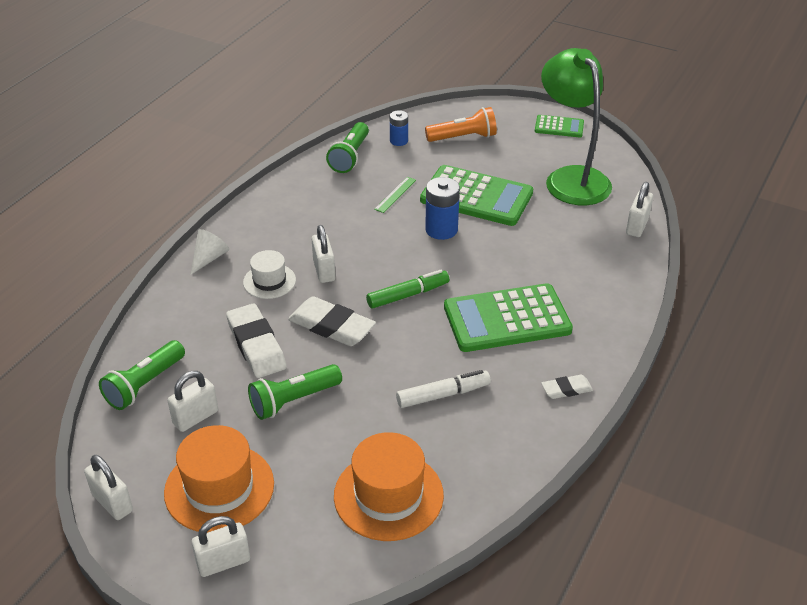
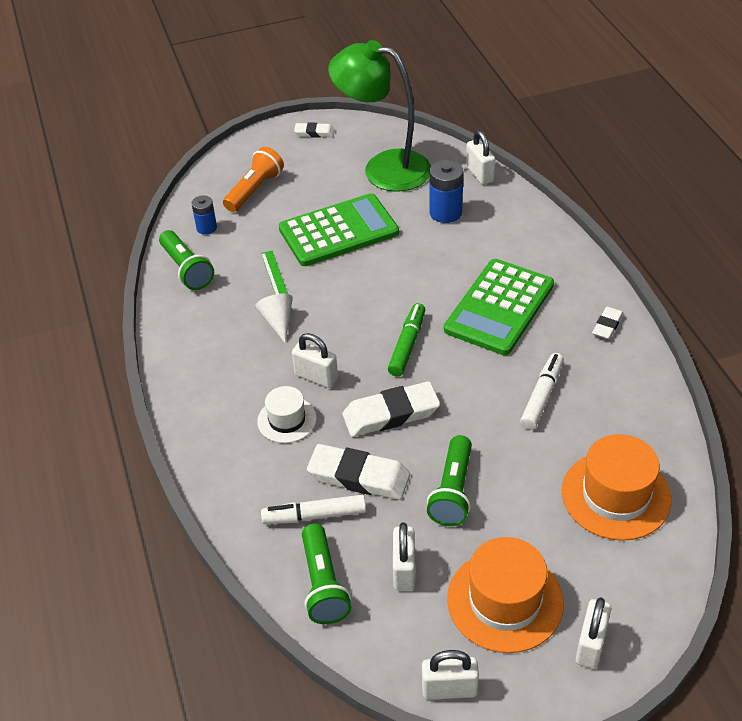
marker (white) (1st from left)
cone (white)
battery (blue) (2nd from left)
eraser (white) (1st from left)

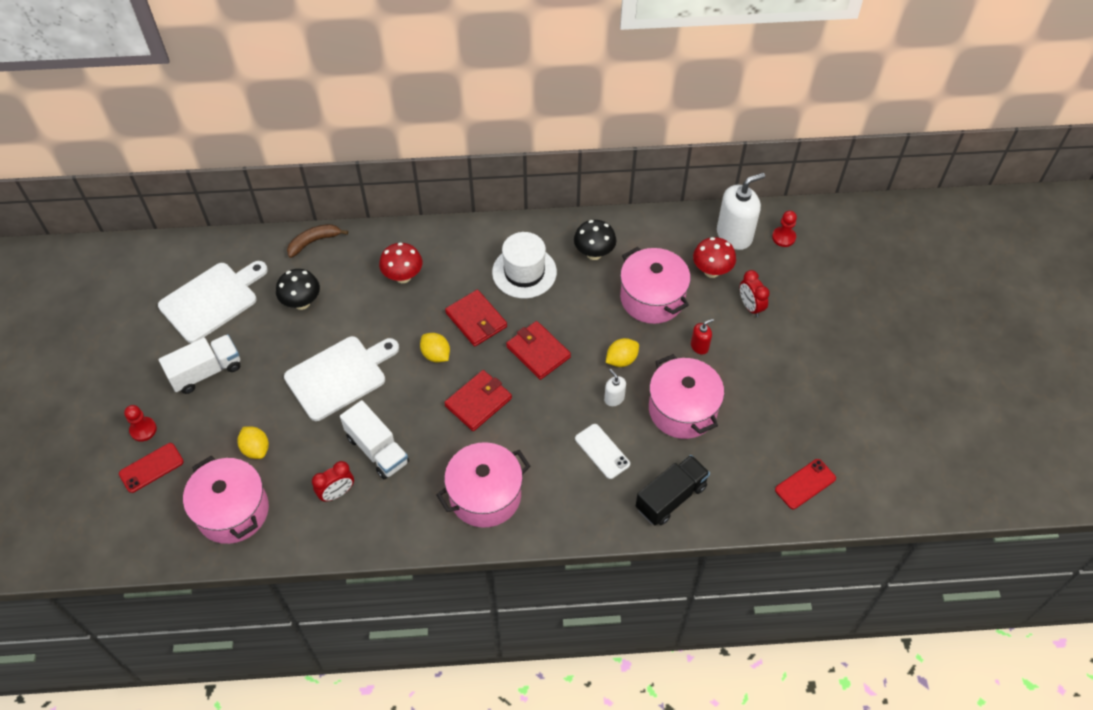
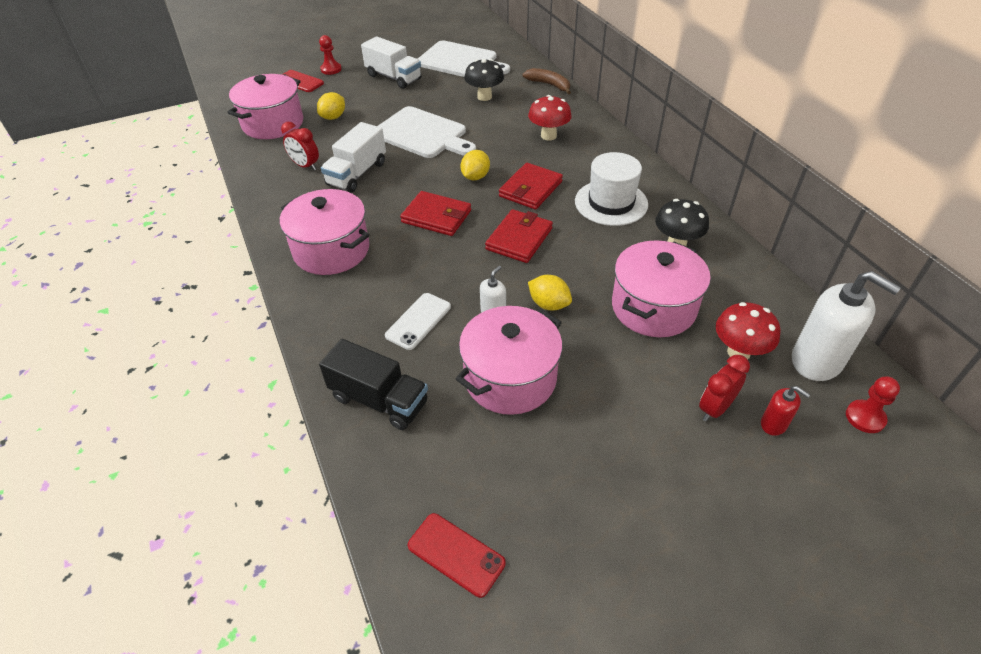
soap dispenser (red)

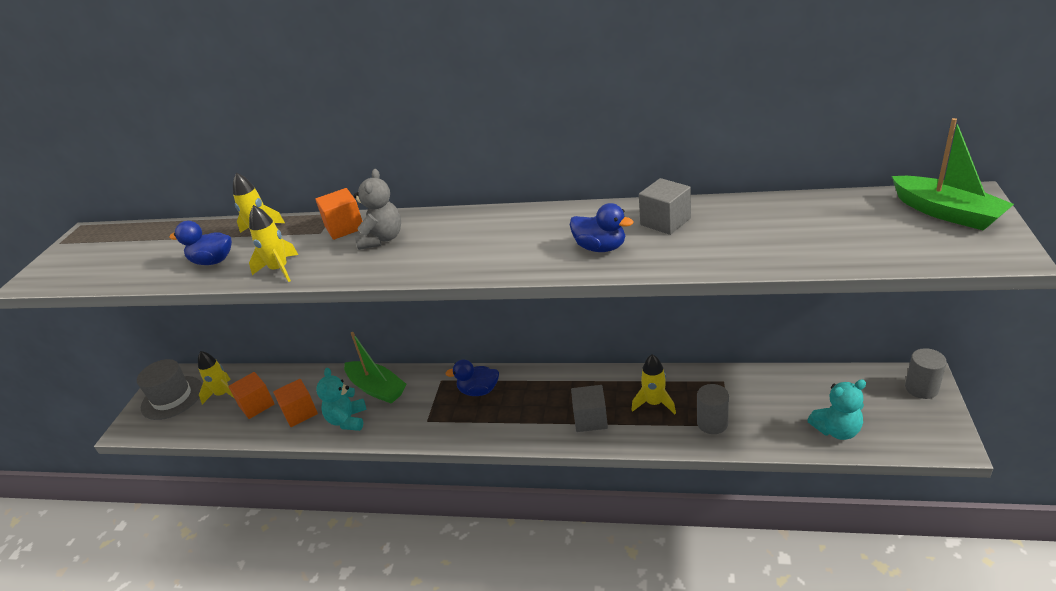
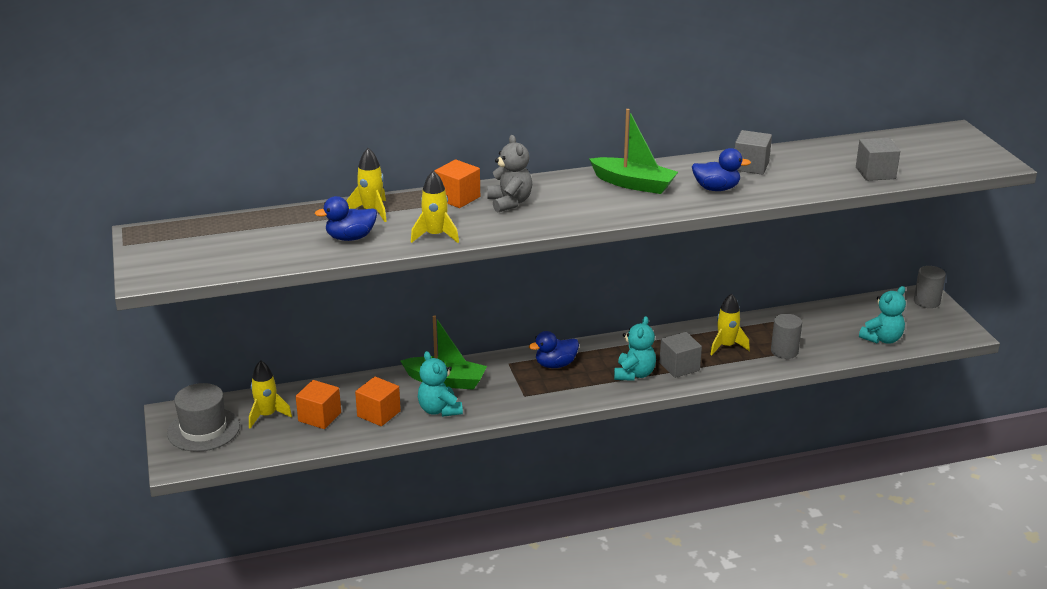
teddy bear (turquoise) (2nd from left)
cube (grey) (3rd from left)
boat (green) (2nd from left)

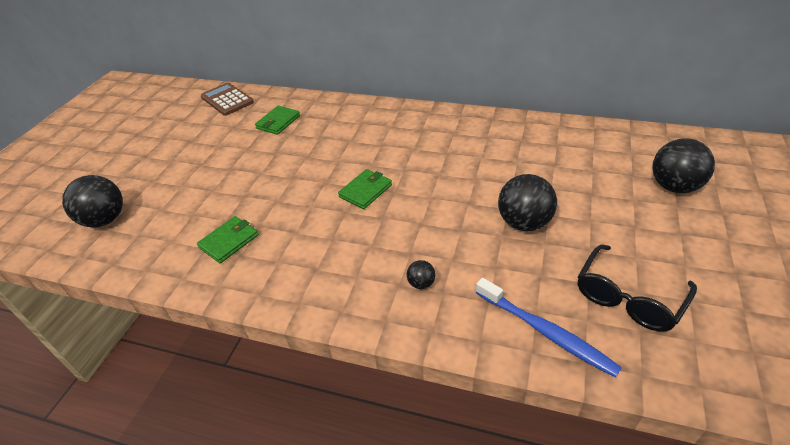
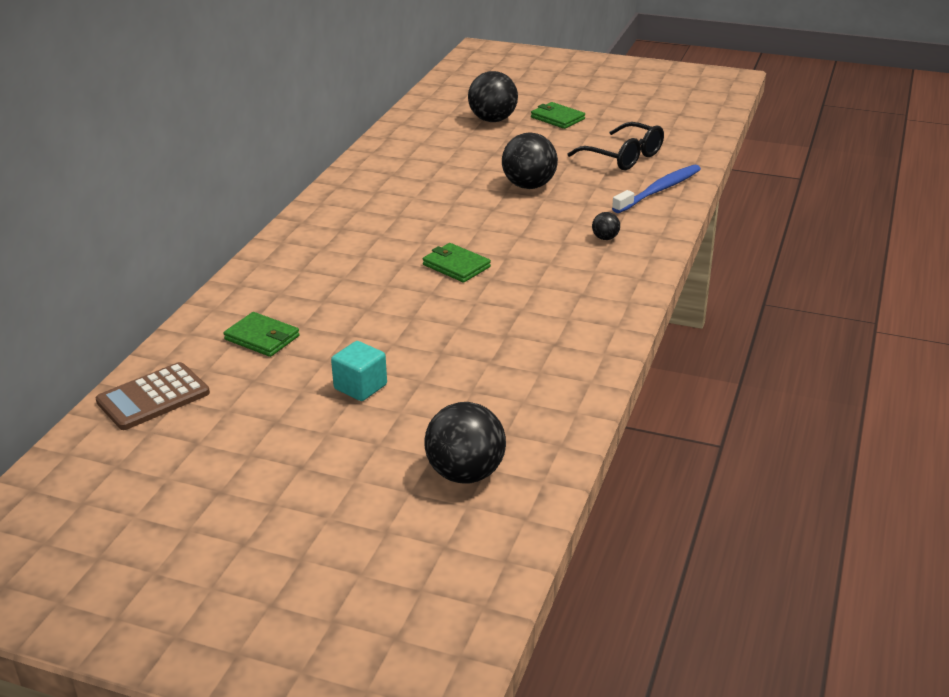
cube (turquoise)
wallet (green) (3rd from left)

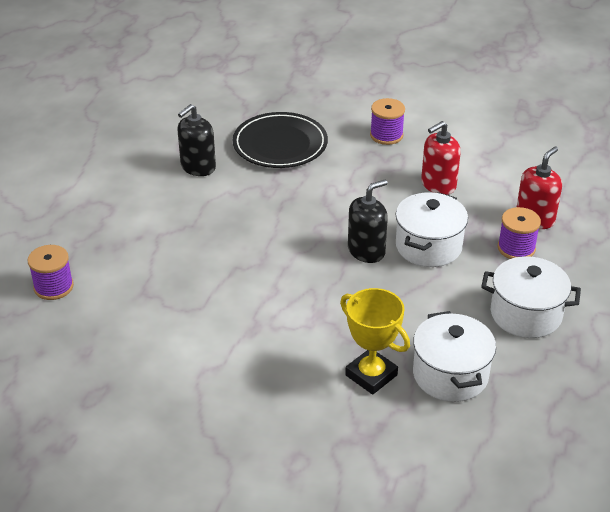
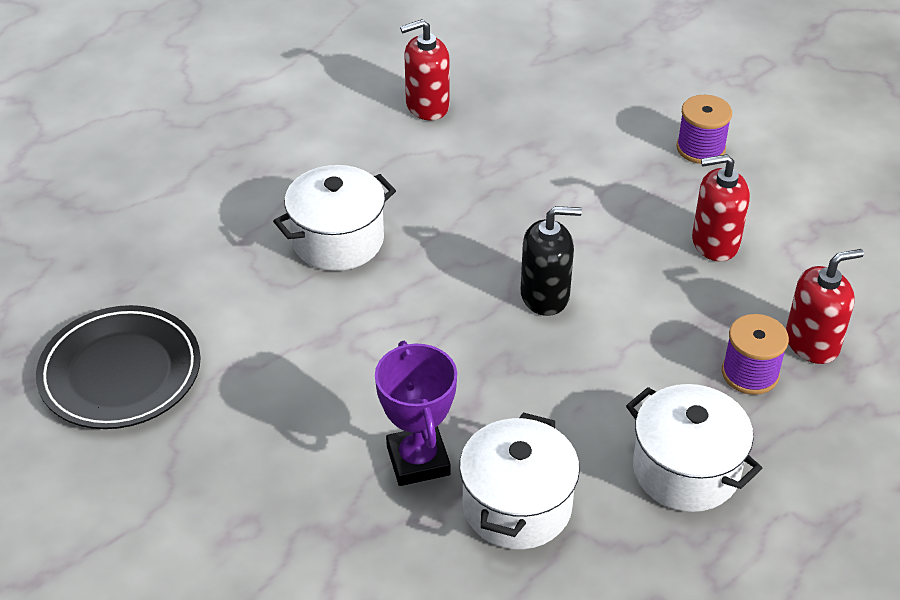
spool (purple) (1st from left in the first image)
plate (black)
pot (white) (1st from left)
soap dispenser (red) (1st from left)
trophy (purple)

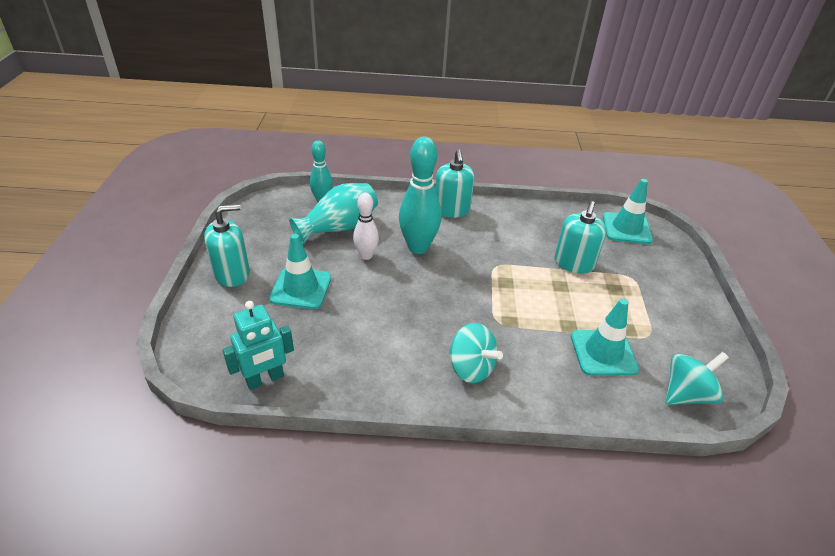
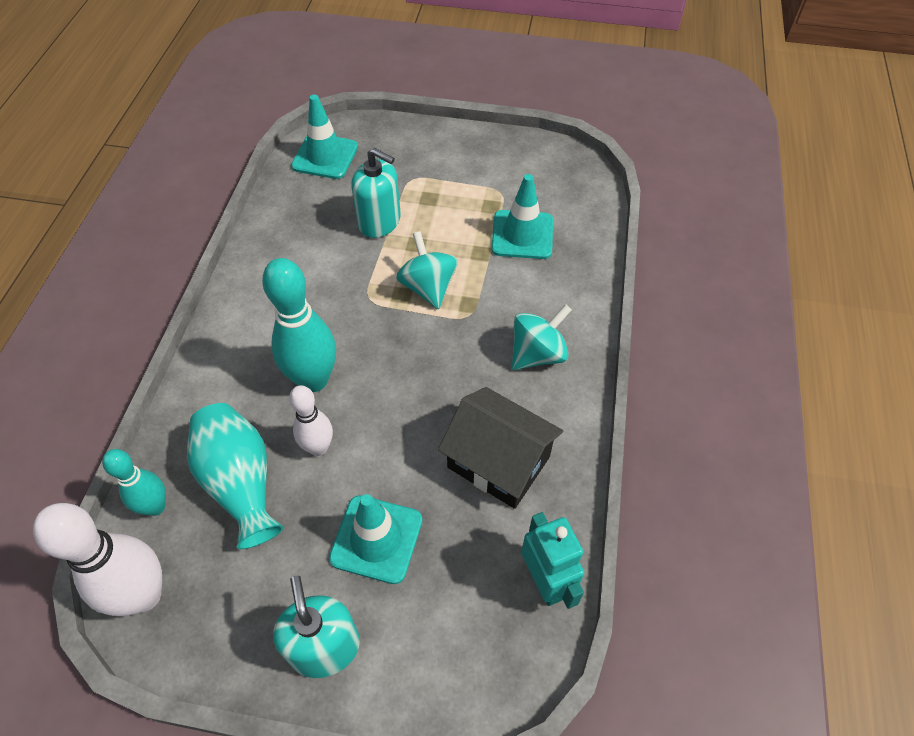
soap dispenser (turquoise) (2nd from left in the first image)
bowling pin (white) (1st from left)
house (black)
spinning top (turquoise) (1st from left)

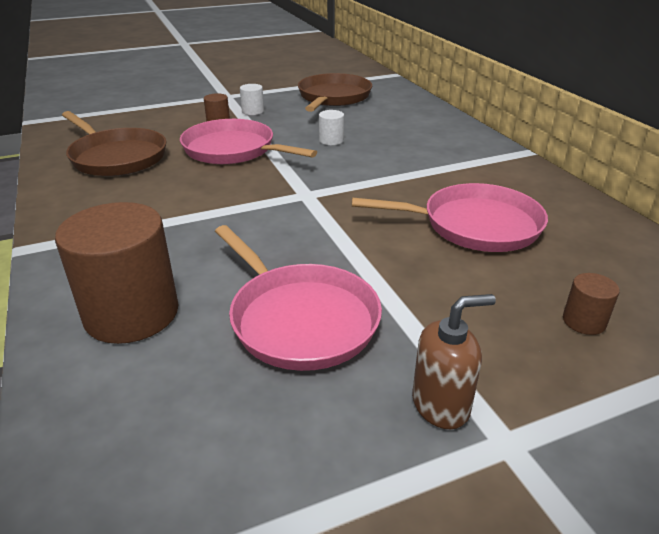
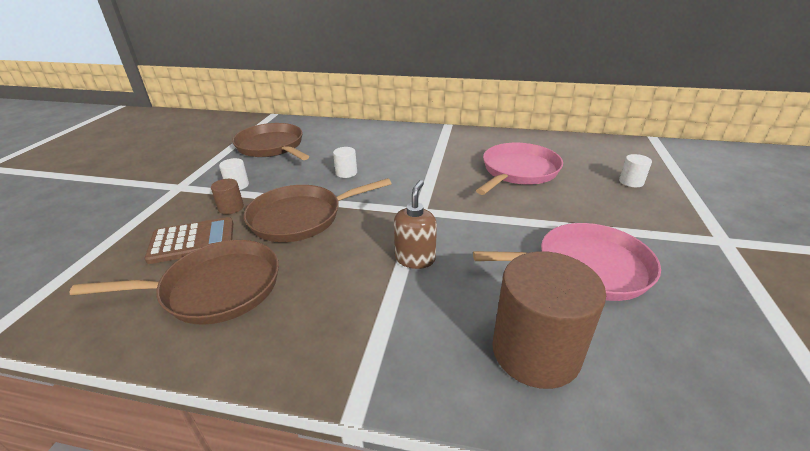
calculator (brown)
soap dispenser (brown)
pan (brown) (3rd from left)
cylinder (white) (3rd from left)

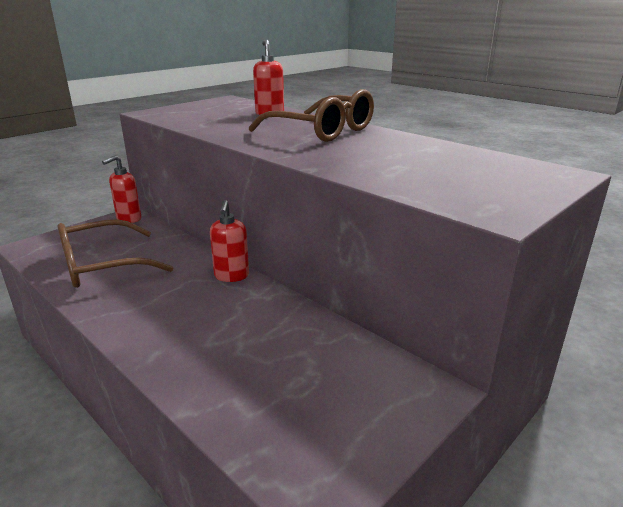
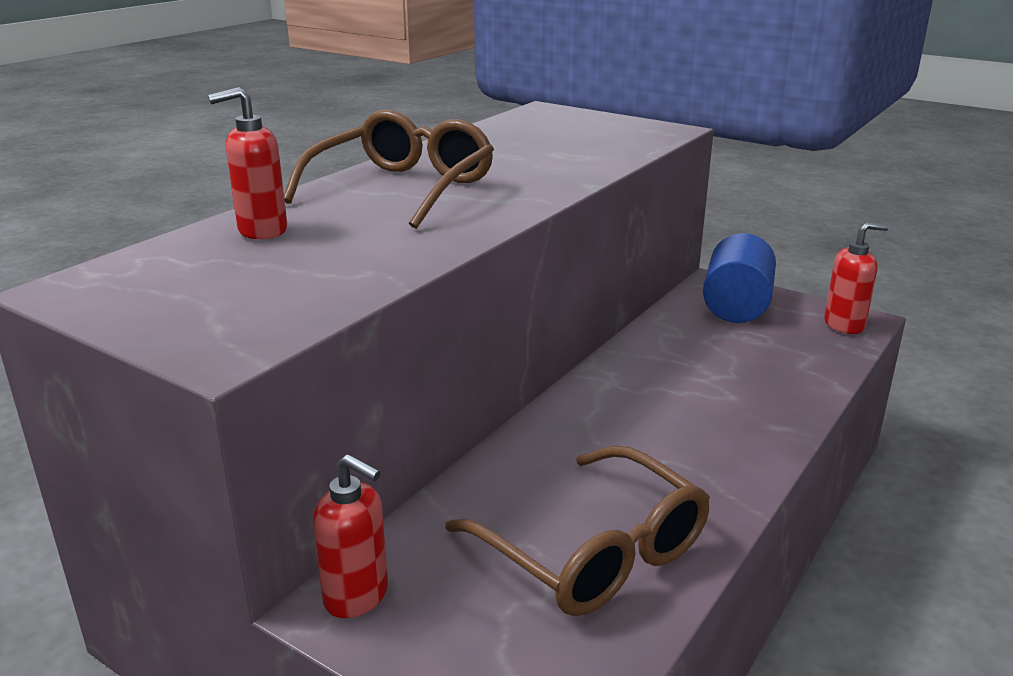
cylinder (blue)
soap dispenser (red) (3rd from left)

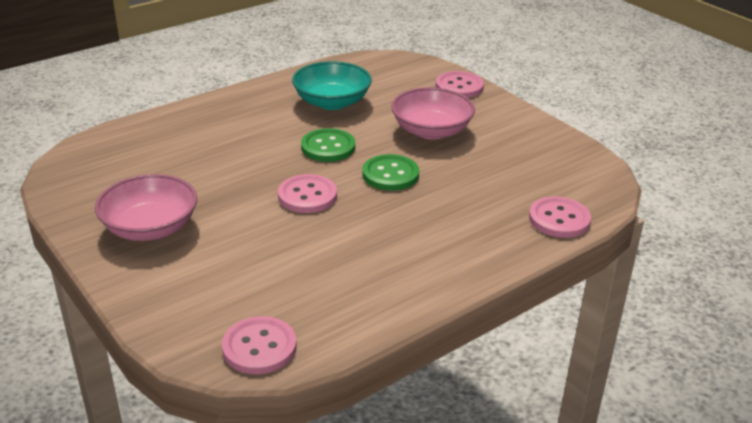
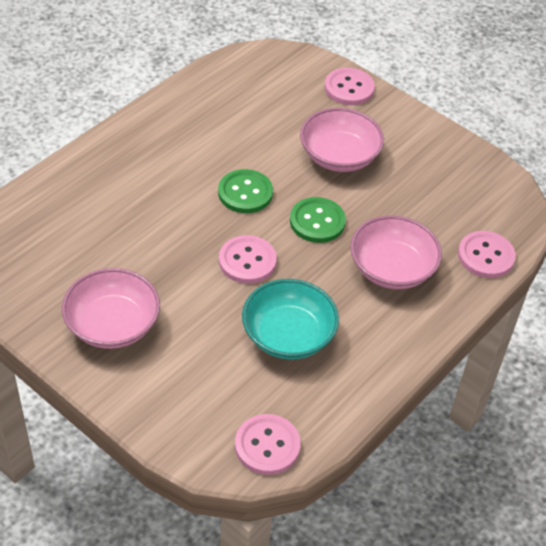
bowl (pink) (3rd from left)
bowl (turquoise)

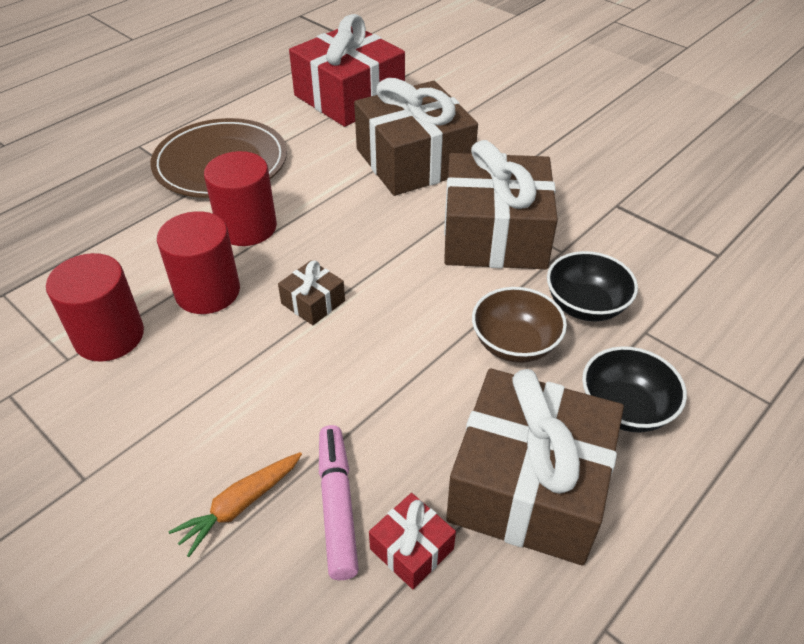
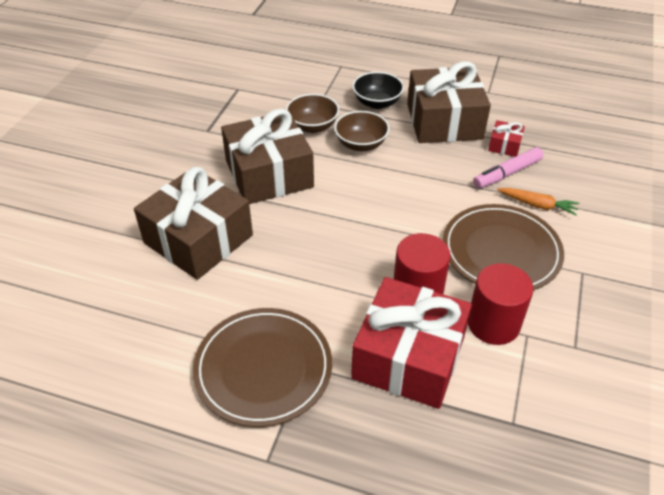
cylinder (red) (3rd from left in the first image)
gift (brown) (1st from left in the first image)
plate (brown) (2nd from left)
gift (red) (1st from left)
bowl (brown) (1st from left)

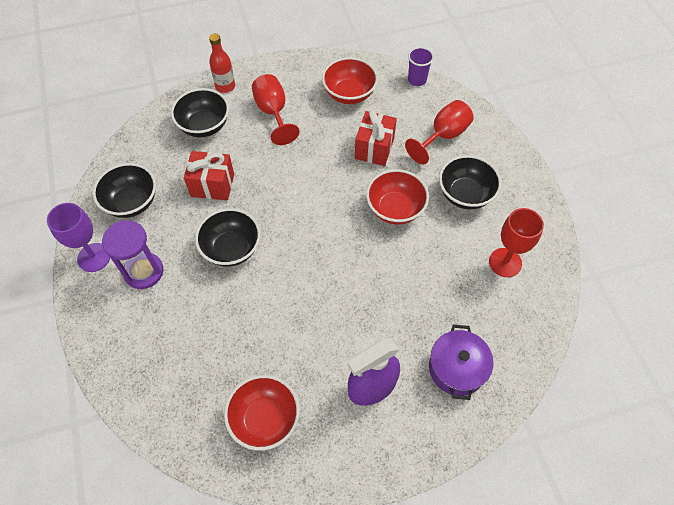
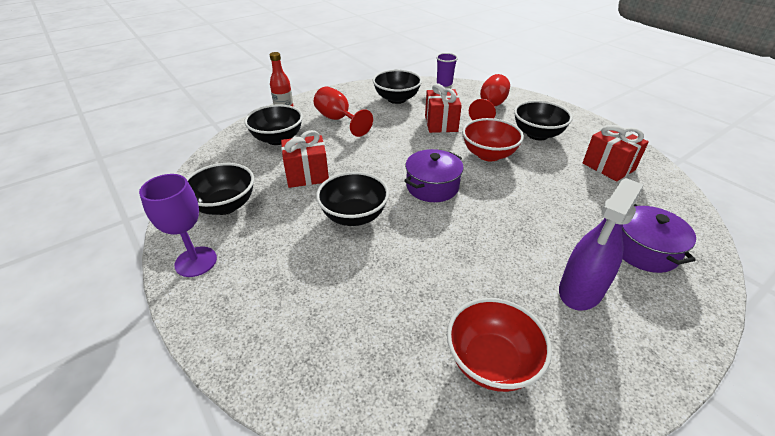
hourglass (purple)
pot (purple) (1st from left)
gift (red) (3rd from left)
bowl (black) (4th from left)

